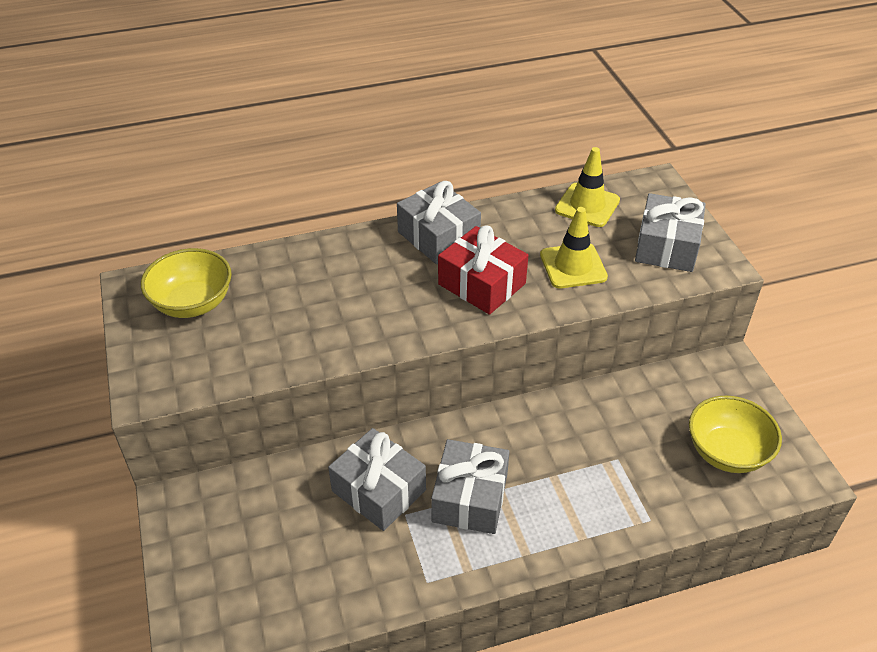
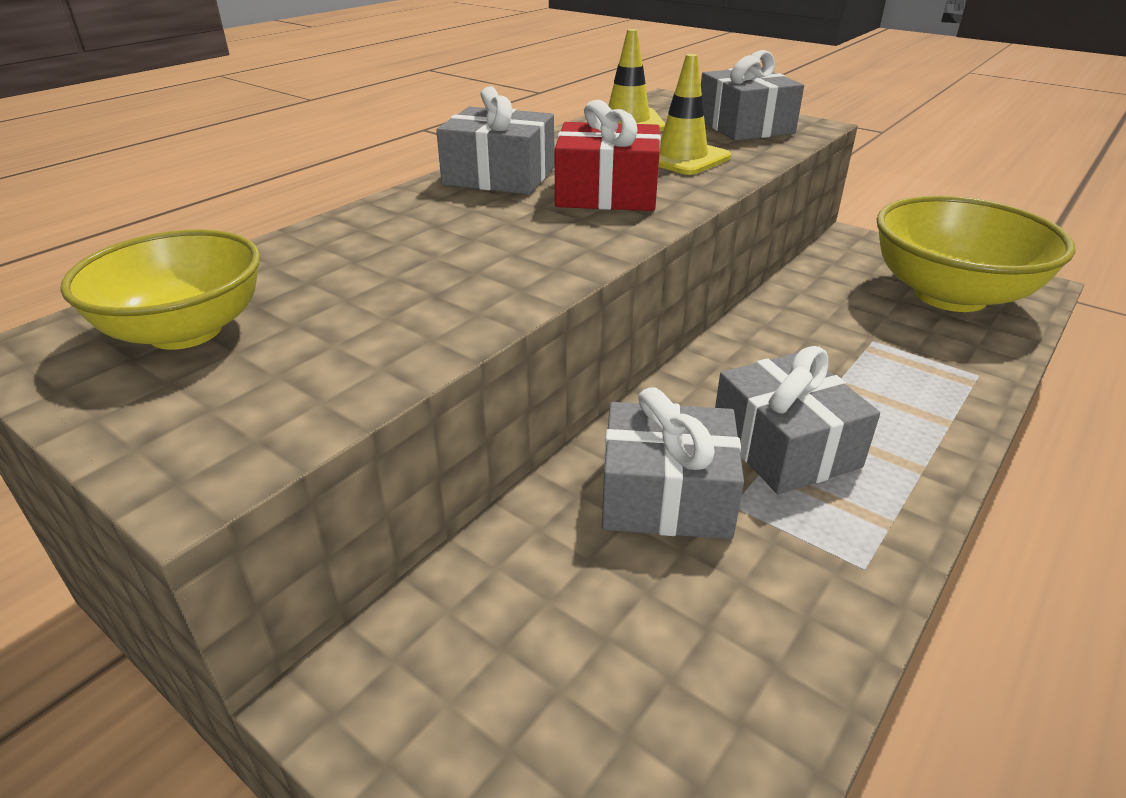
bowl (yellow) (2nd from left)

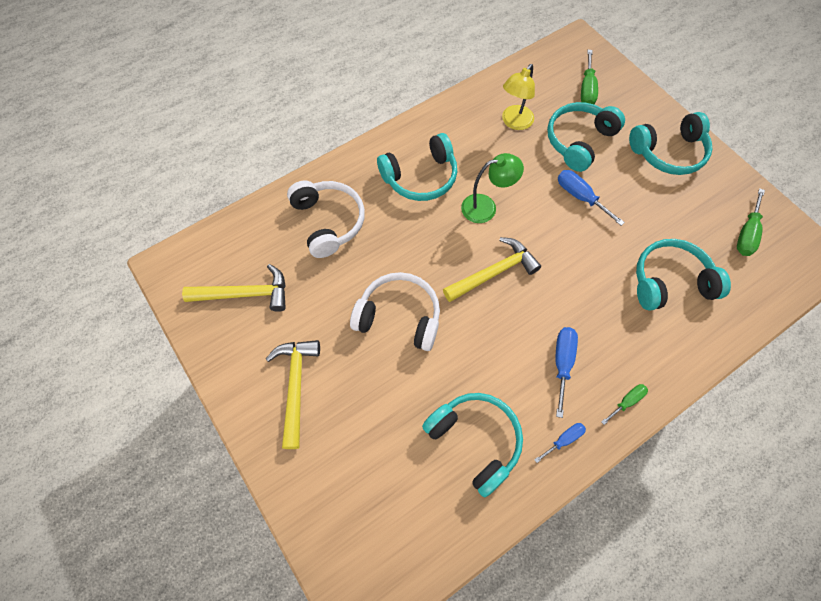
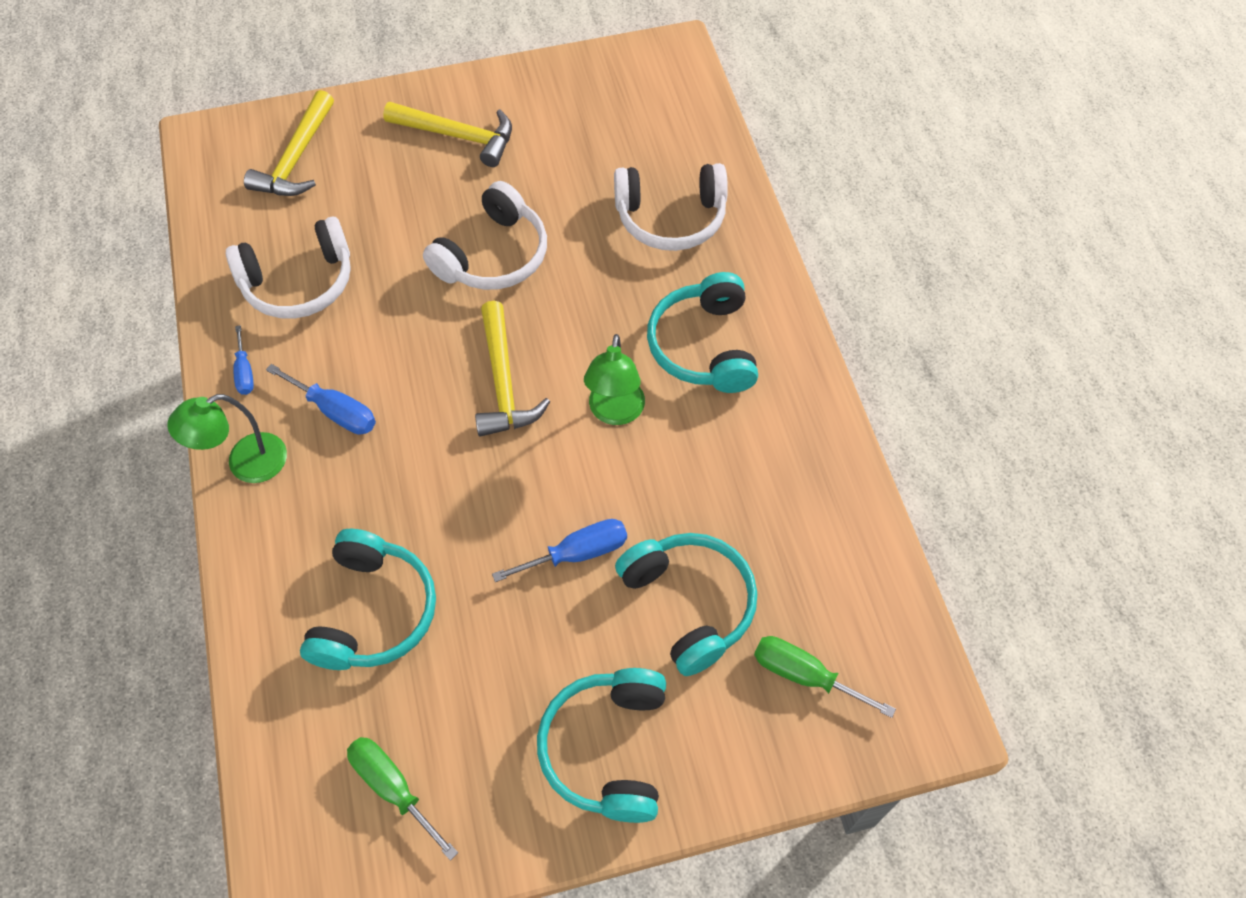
lamp (yellow)
hammer (yellow) (1st from left)
lamp (green) (1st from left)
headphones (white) (1st from left)

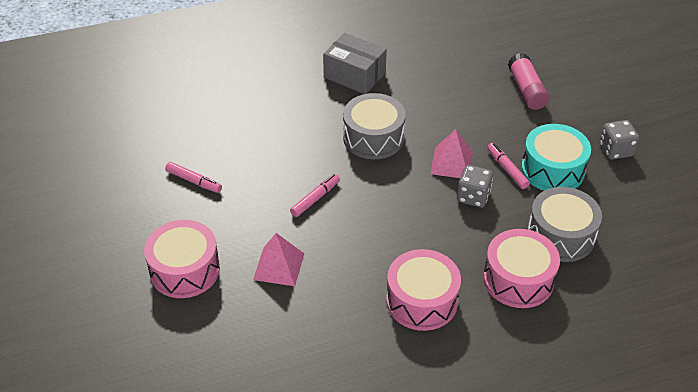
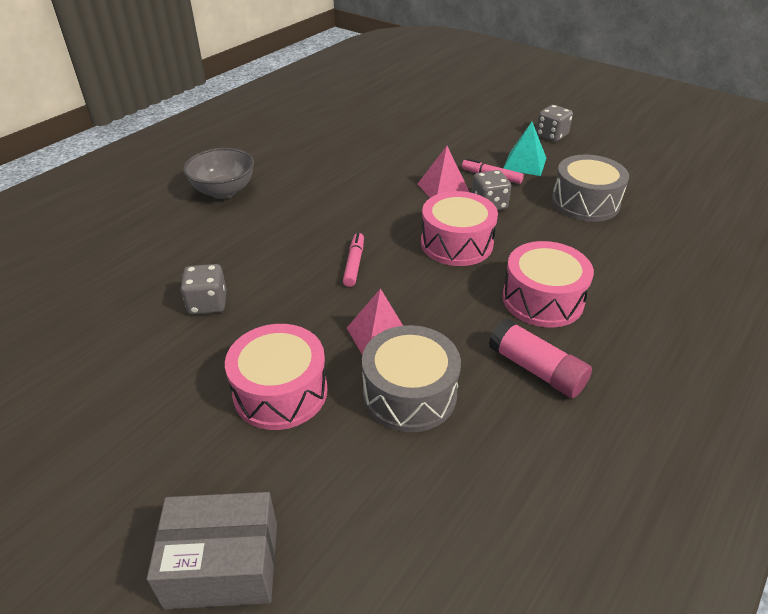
bowl (grey)
box (grey)
drum (grey) (1st from left)
drum (pink) (2nd from left)
glue stick (pink)
dice (grey) (1st from left)
pyramid (turquoise)

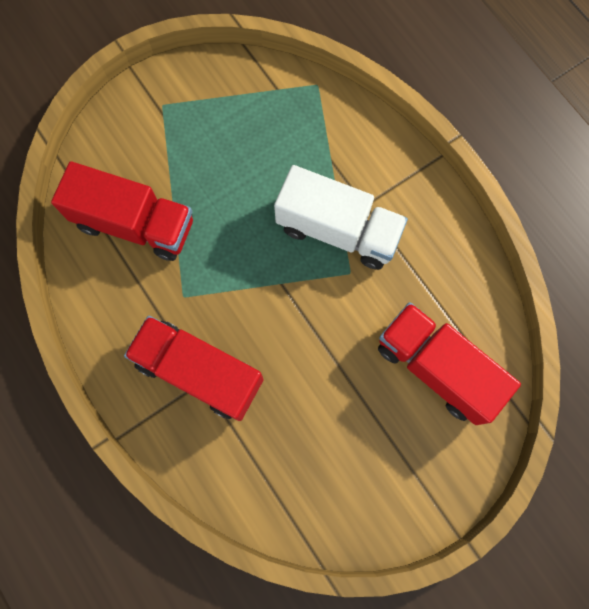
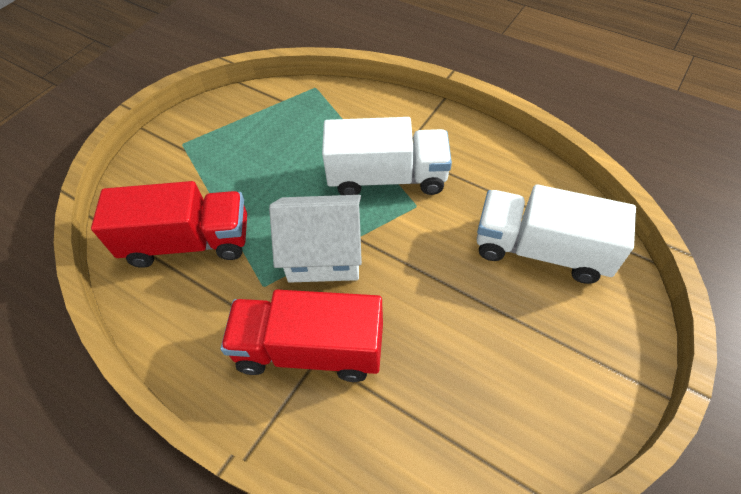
house (white)
truck (white) (2nd from left)

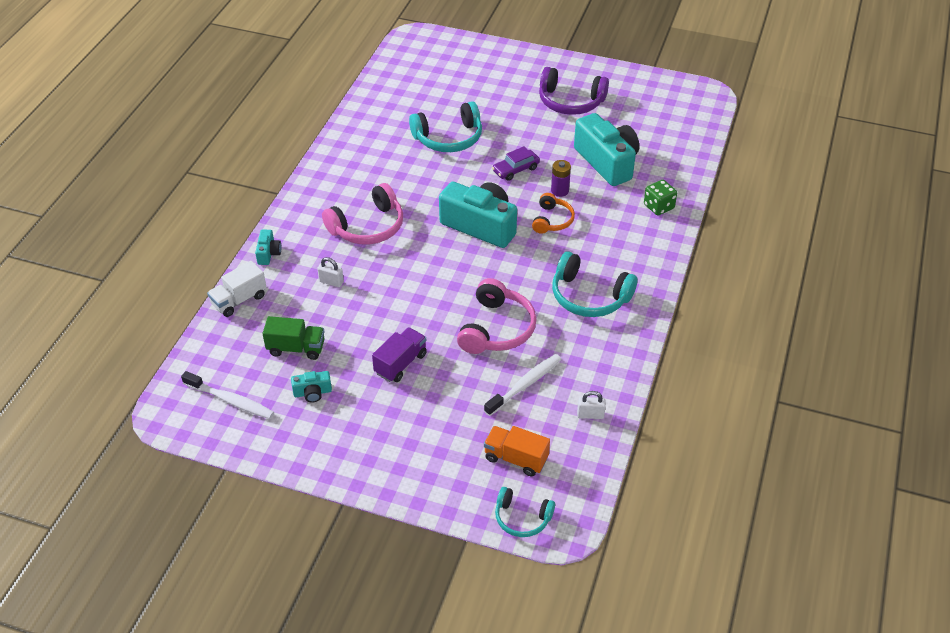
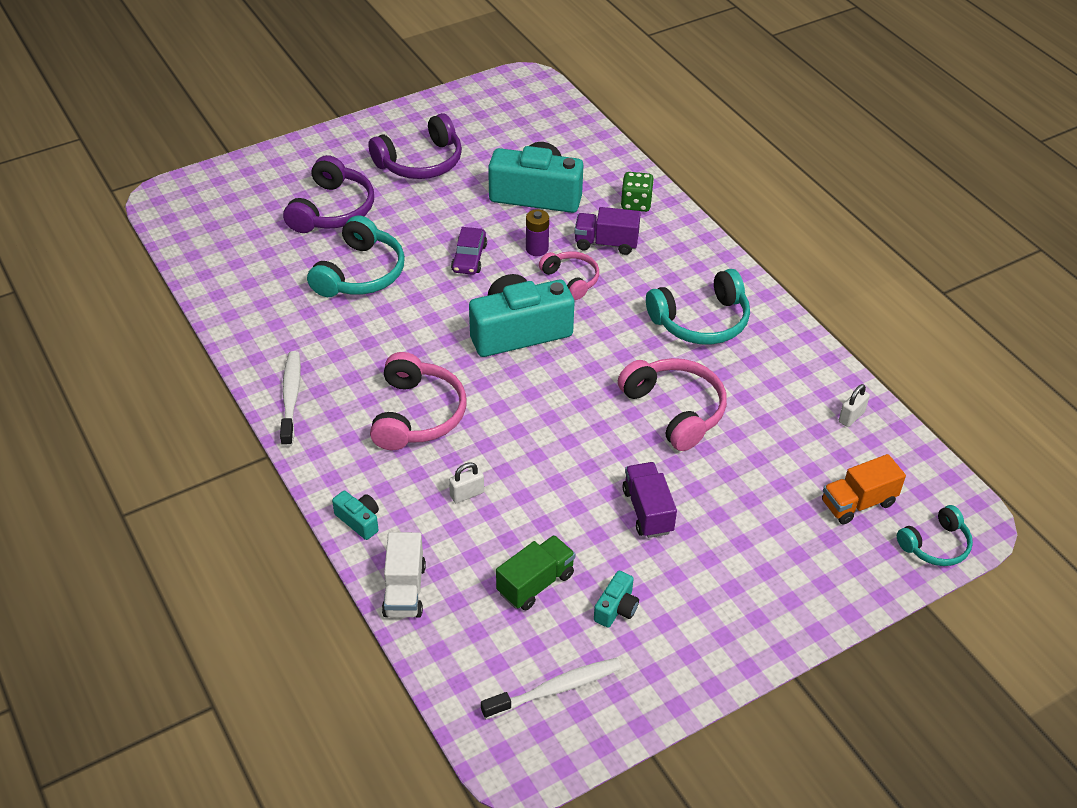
headphones (purple) (1st from left)
truck (purple) (1st from left)
toothbrush (white) (1st from left)
headphones (pink) (2nd from left)

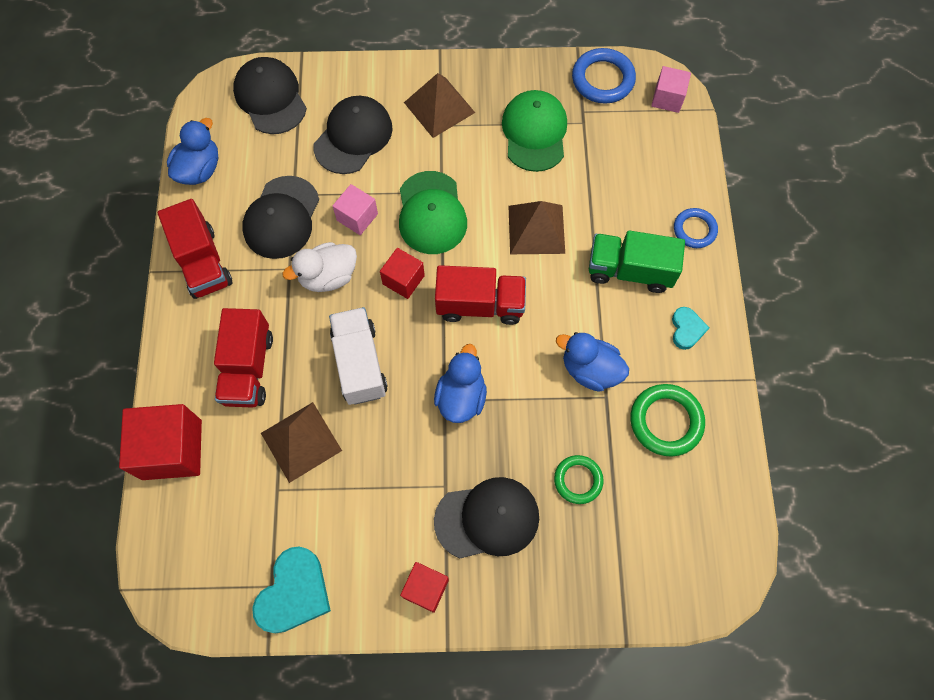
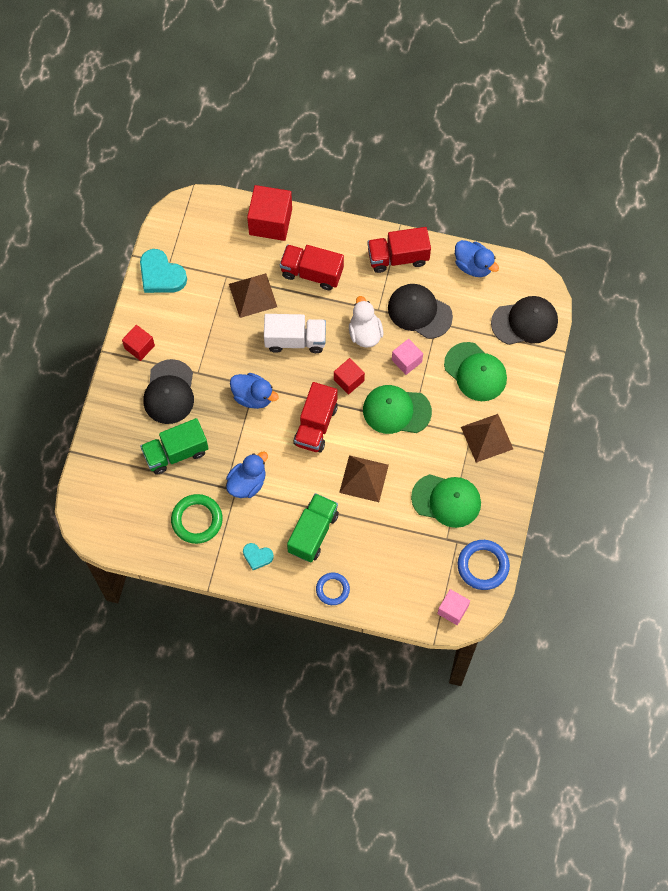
truck (green) (1st from left)
cap (green) (3rd from left)

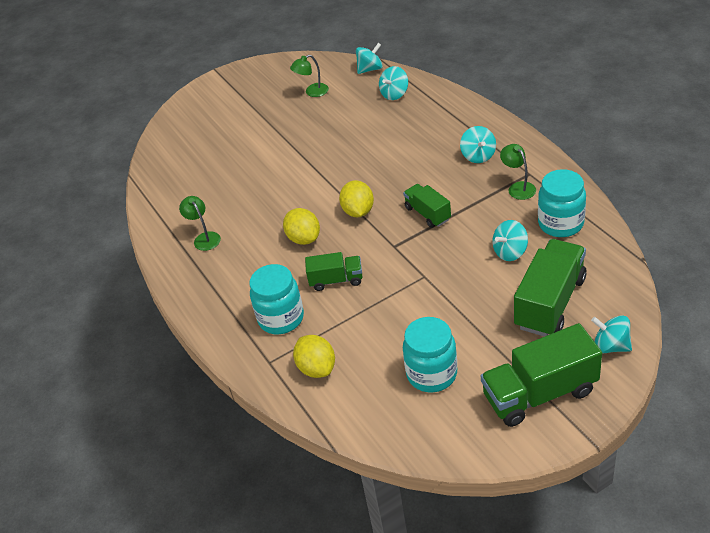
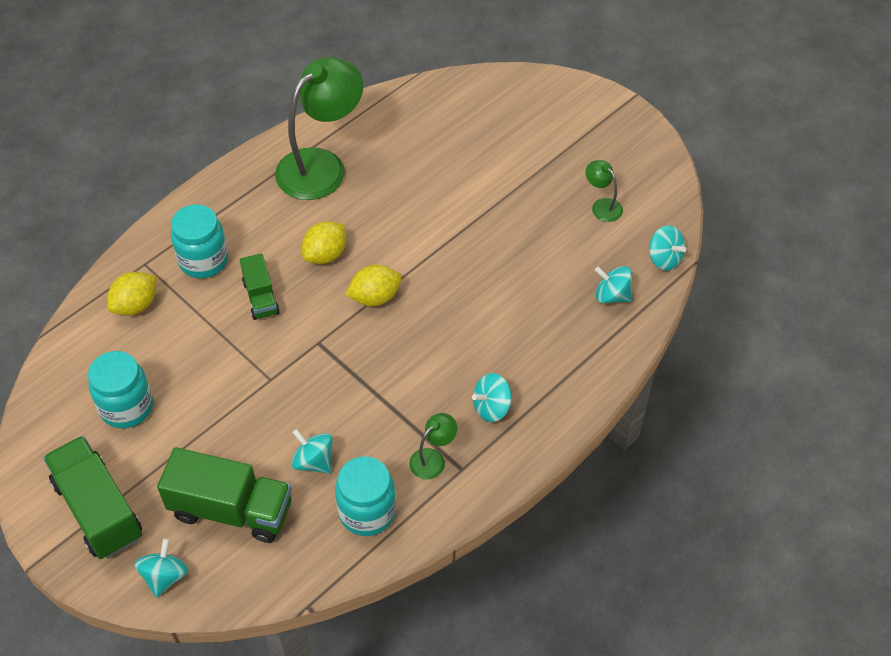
truck (green) (2nd from left in the first image)
lamp (green) (1st from left)

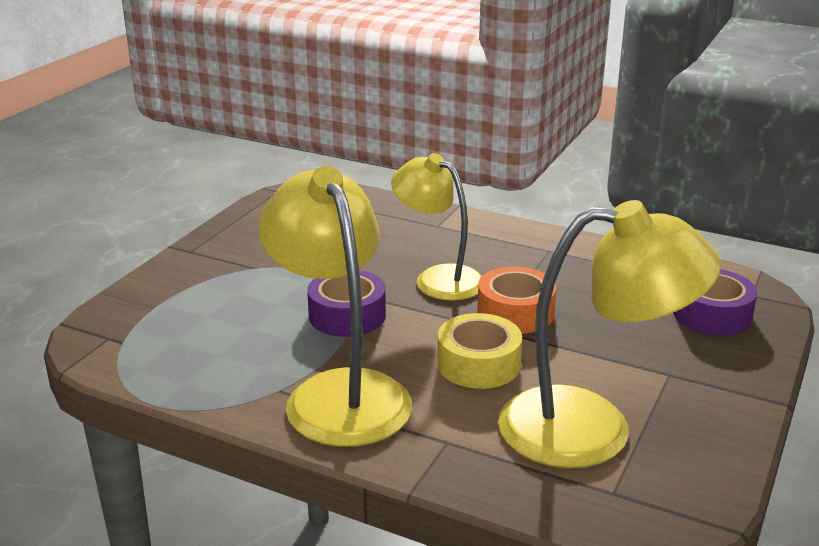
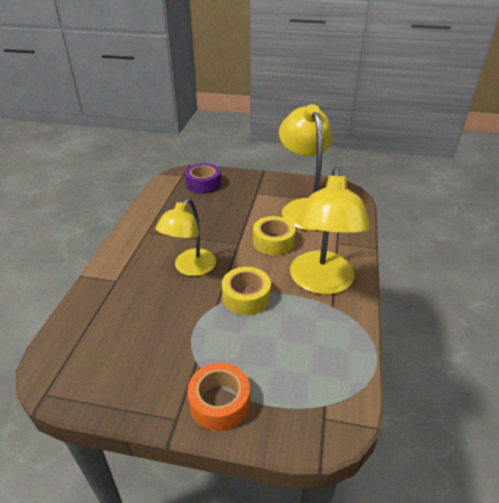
tape (orange)
tape (yellow) (1st from left)
lamp (yellow) (3rd from left)

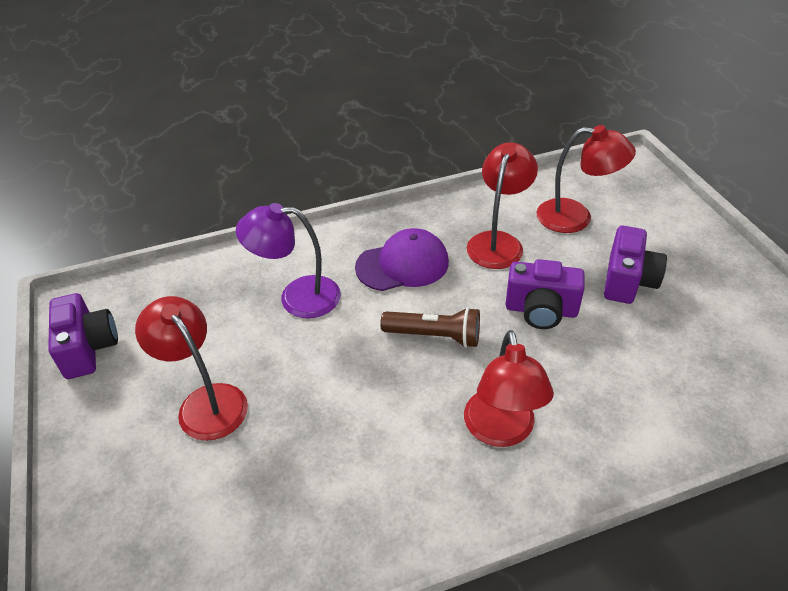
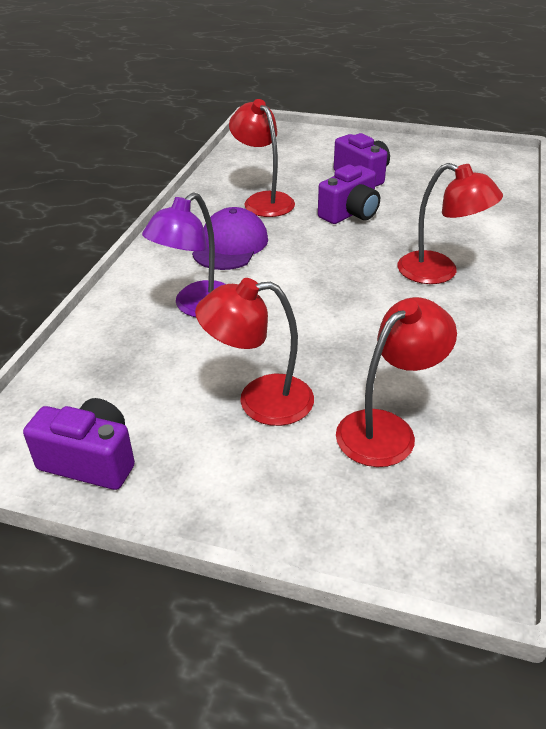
flashlight (brown)
lamp (red) (3rd from left)

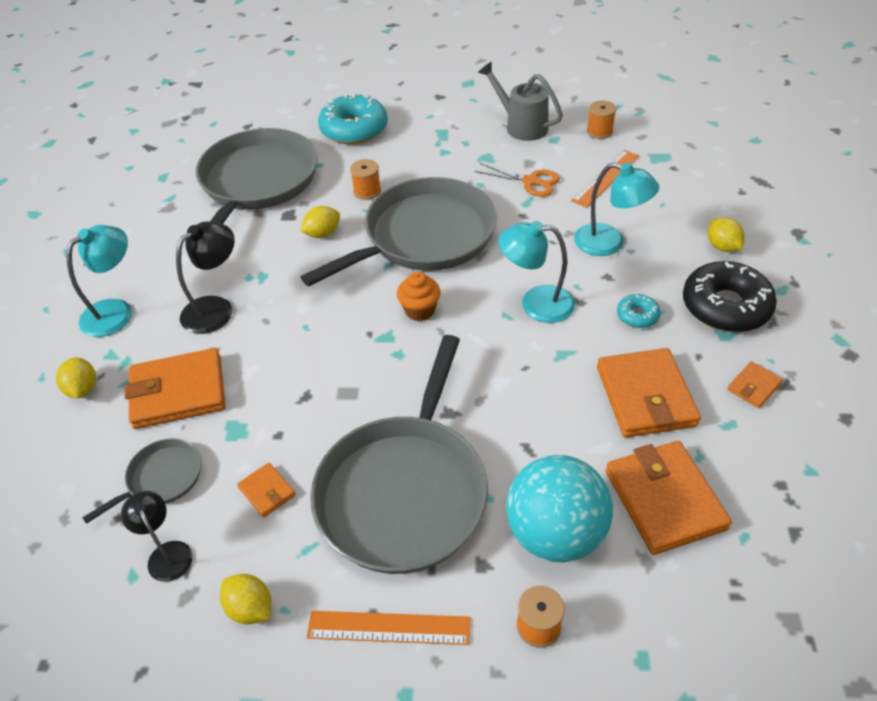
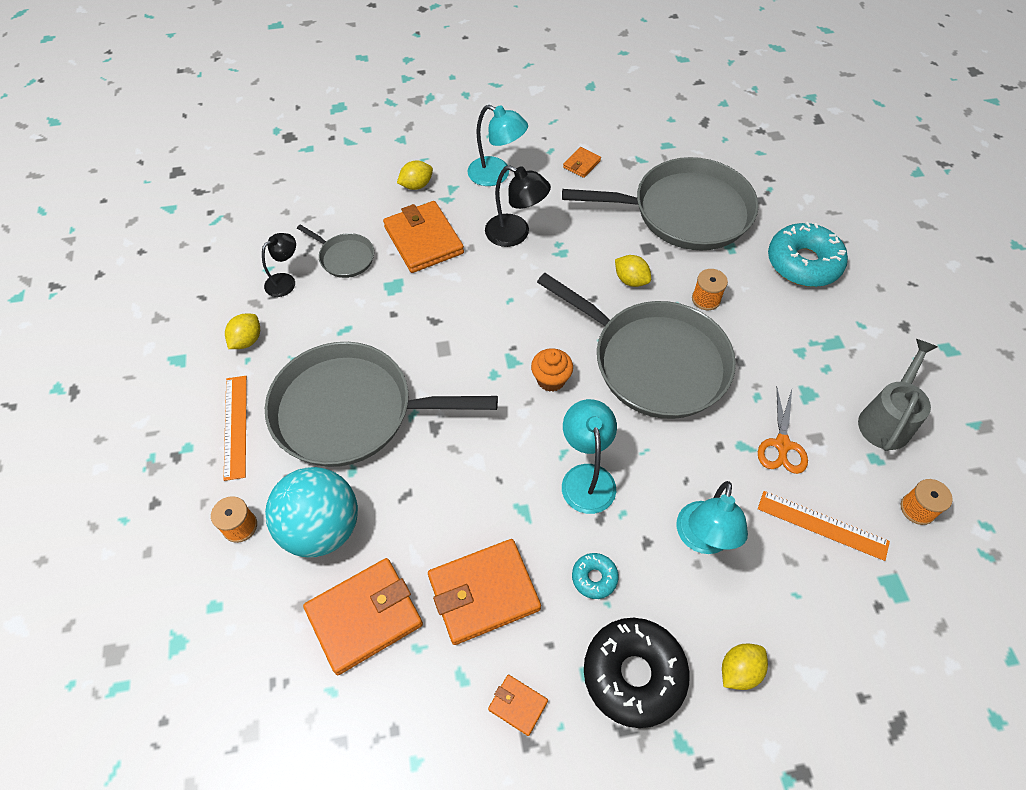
wallet (orange) (5th from left)

